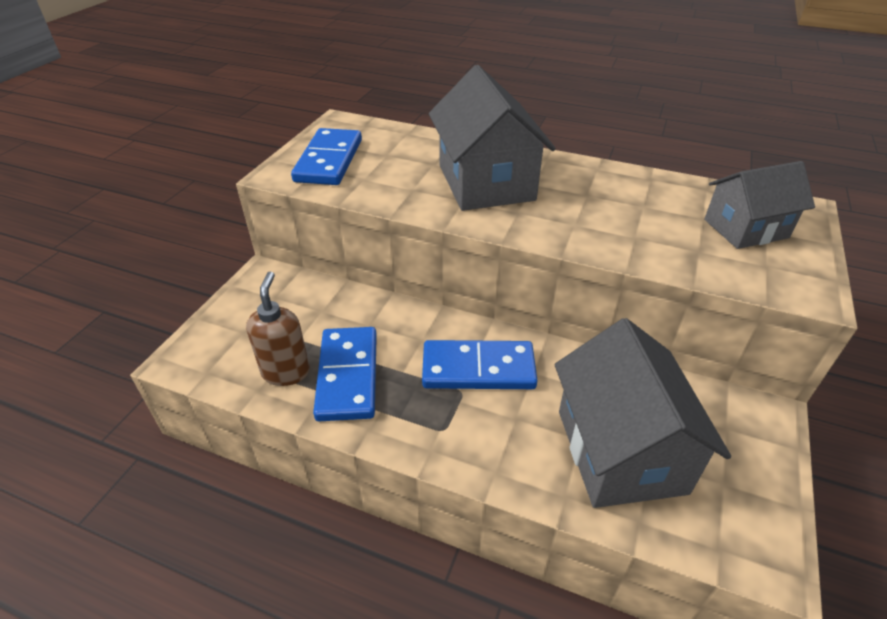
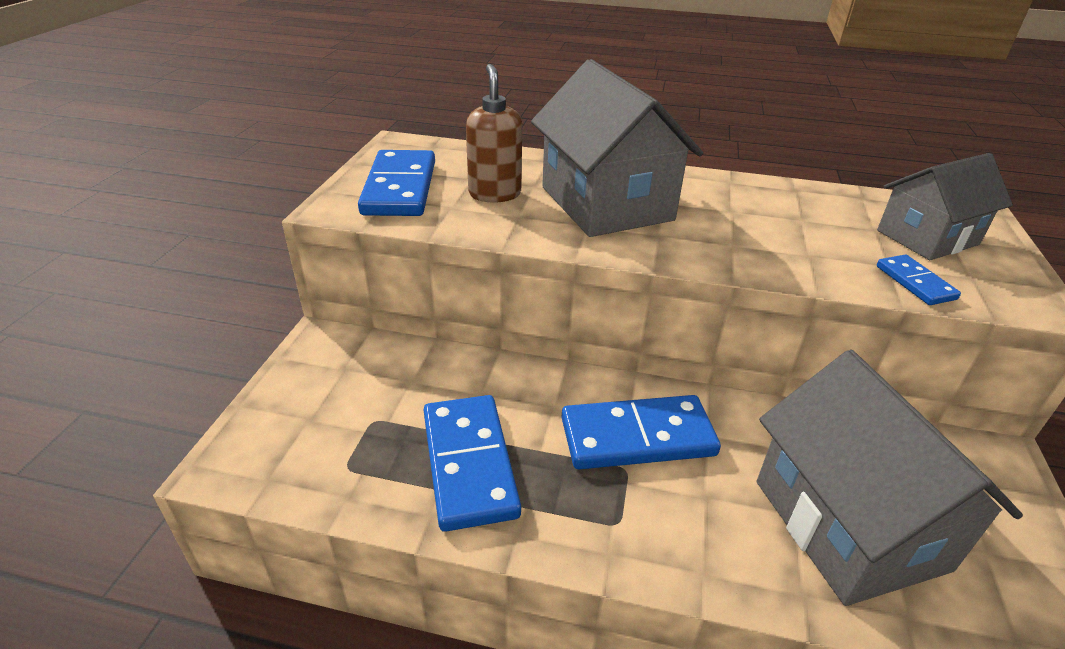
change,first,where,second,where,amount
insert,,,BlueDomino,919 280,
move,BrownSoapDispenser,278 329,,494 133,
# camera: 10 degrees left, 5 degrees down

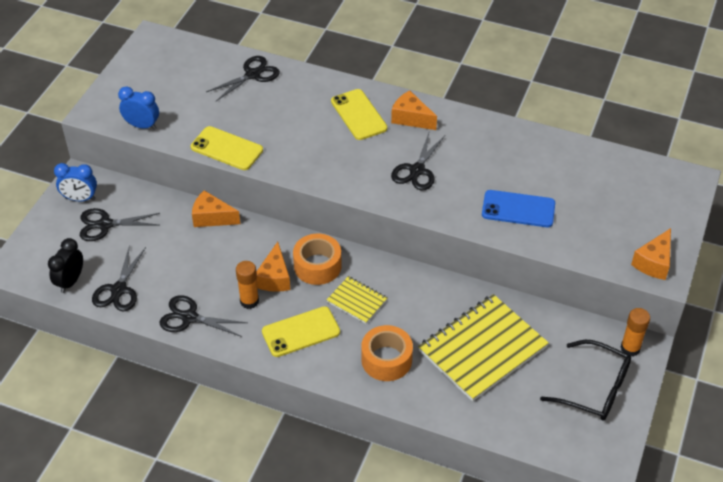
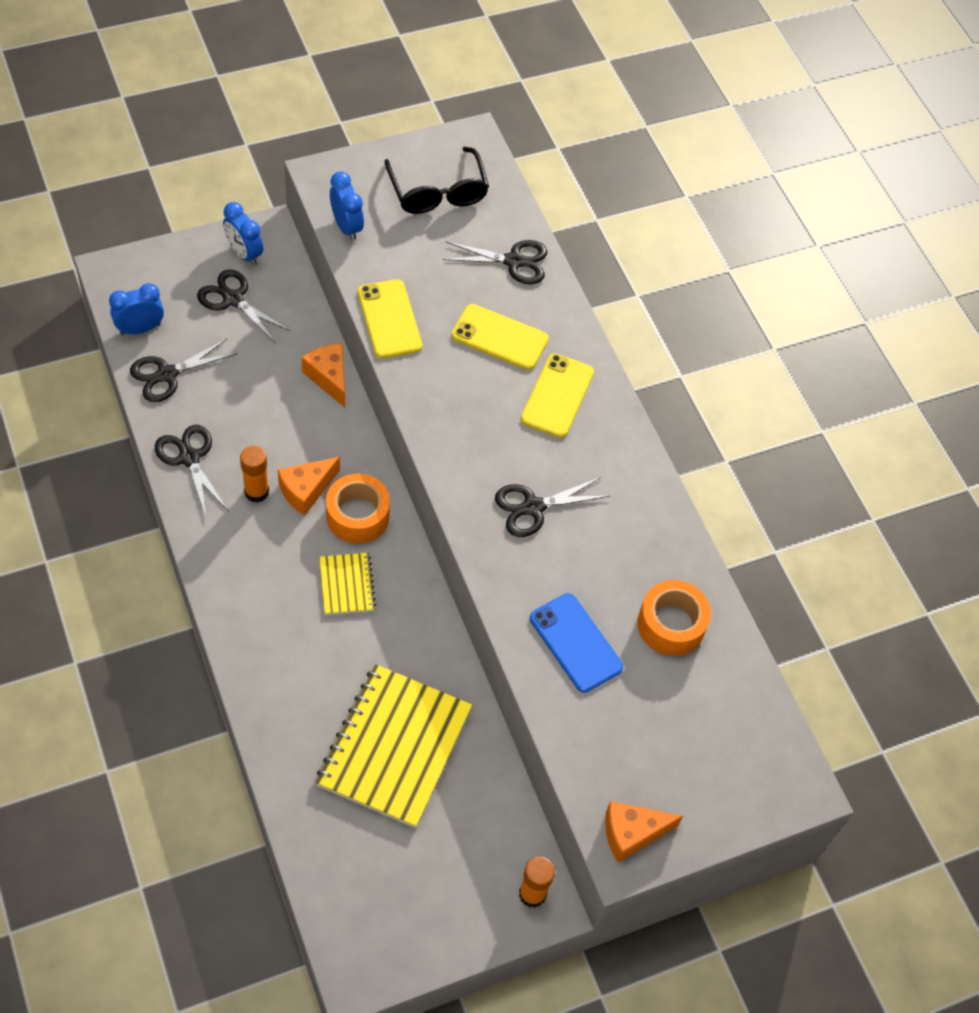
change,first,where,second,where,amount
delete,OrangeCheese,414 110,,,
move,YellowPhone,301 331,,500 337,
move,OrangeTape,387 353,,674 618,
move,BlackGlasses,585 380,,436 180,
recolor,BlackClock,65 265,BlueClock,136 309,
rotate,YellowNotebook,483 347,,393 746,75 degrees counterclockwise
# camera: 40 degrees right, 10 degrees up

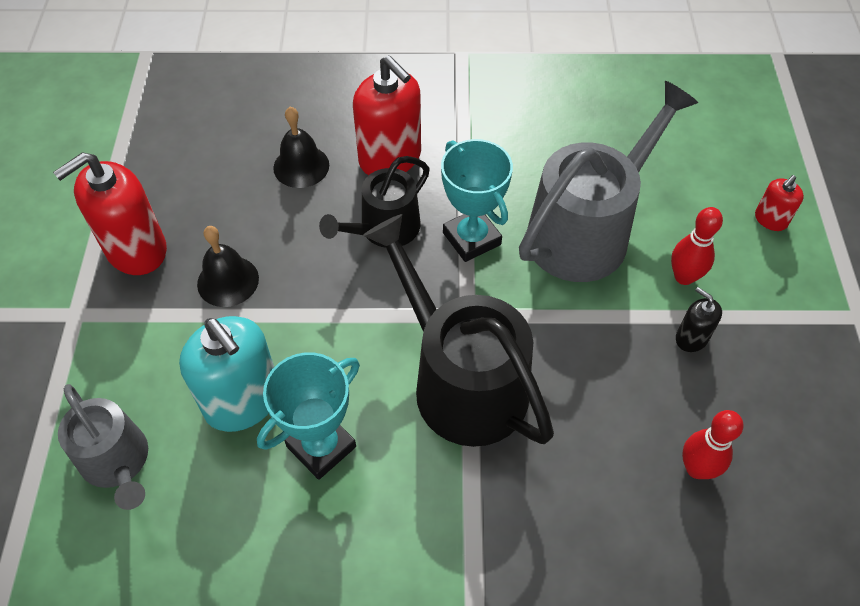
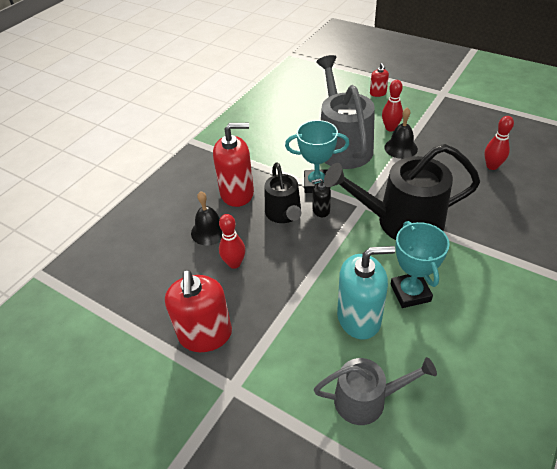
change,first,where,second,where,amount
insert,,,RedBowlingPin,232 241,
move,BlackBell,228 266,,401 133,
move,BlackSoapDispenser,699 319,,321 197,
# camera: 55 degrees left, 10 degrees down

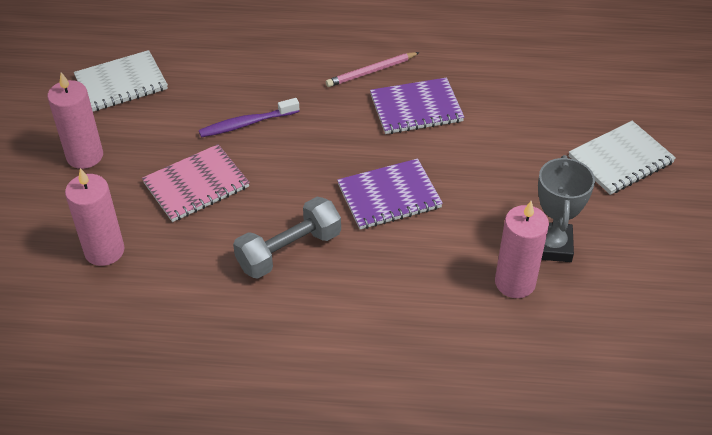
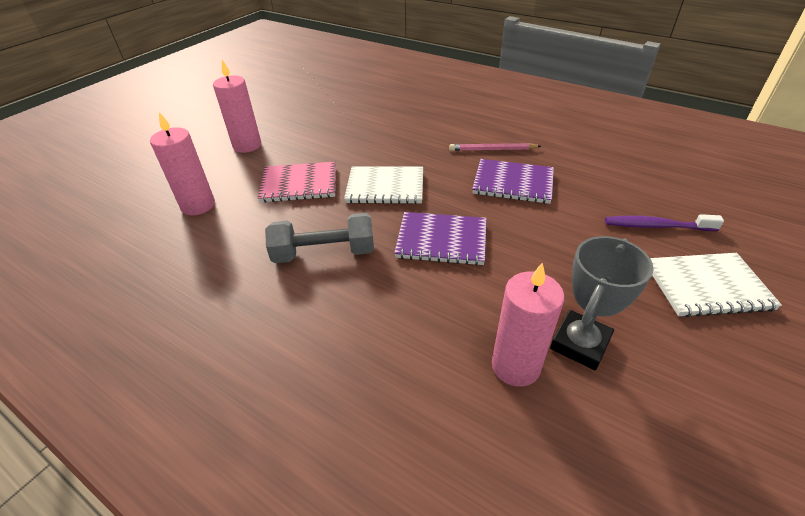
change,first,where,second,where,amount
move,WhiteNotebook,121 81,,383 185,
move,PurpleToothbrush,249 117,,664 222,
# camera: 30 degrees right, 5 degrees down

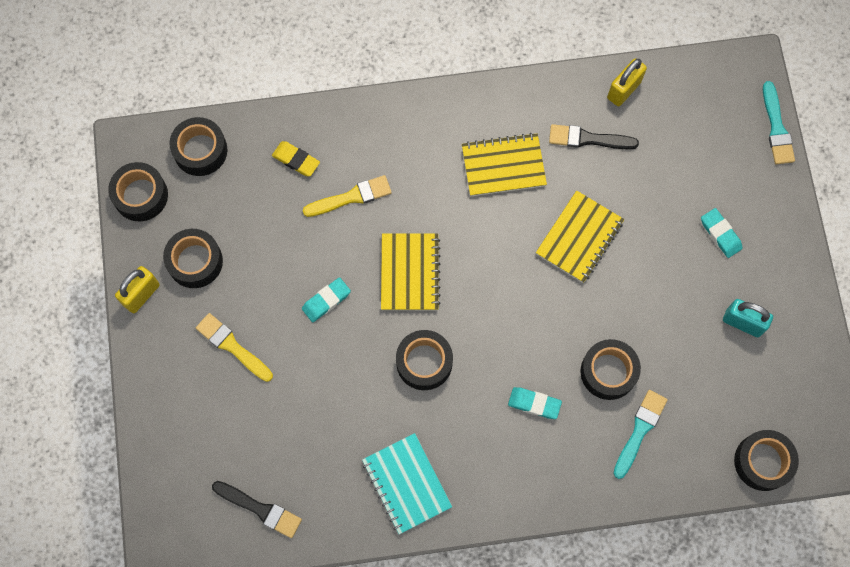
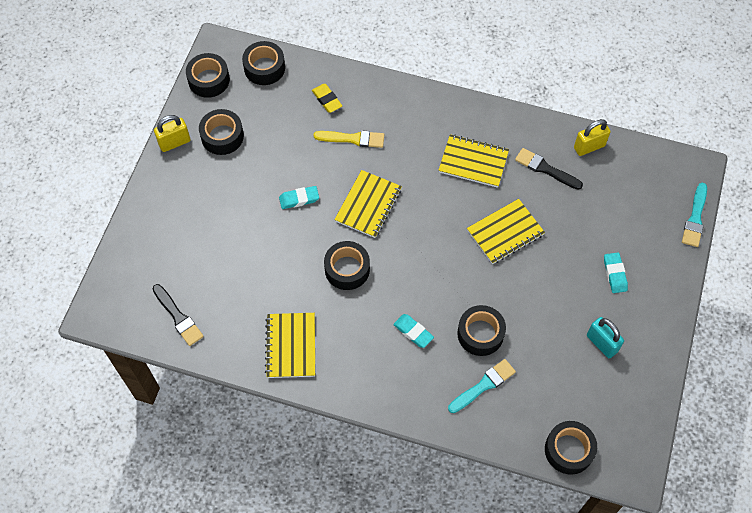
change,first,where,second,where,amount
delete,YellowBrush,234 347,,,
recolor,TurquoiseNotebook,407 483,YellowNotebook,290 345,
# camera: 25 degrees right, 10 degrees down

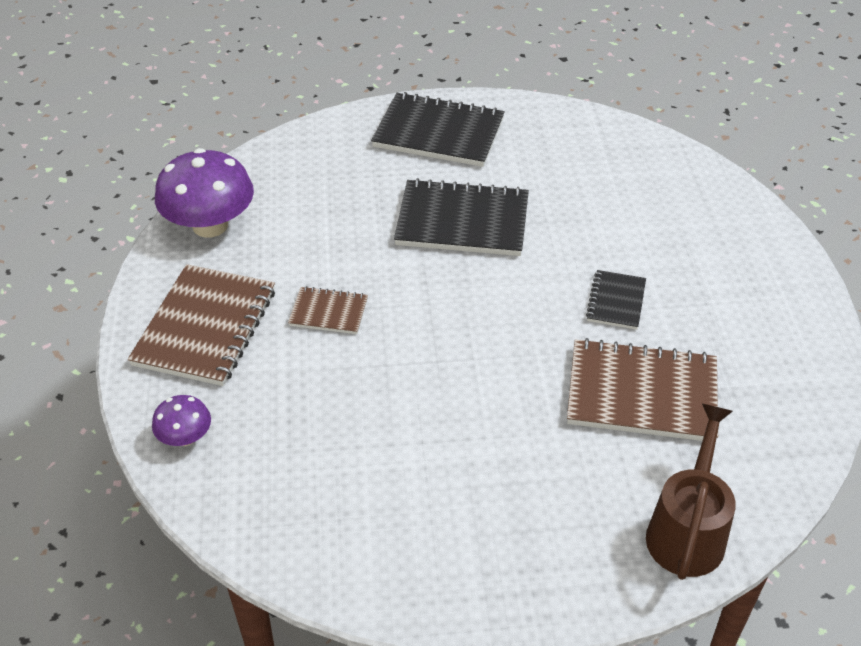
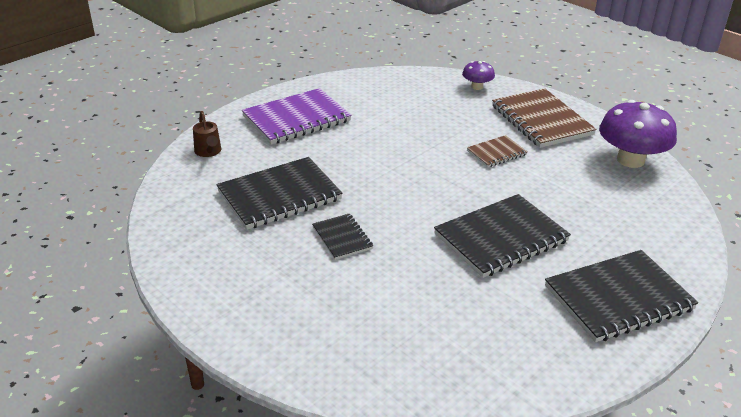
change,first,where,second,where,amount
insert,,,PurpleNotebook,297 116,
recolor,BrownNotebook,642 389,BlackNotebook,279 193,
resize,BrownWateringCan,691 492,,207 134,x0.58
# camera: 140 degrees right, 10 degrees down

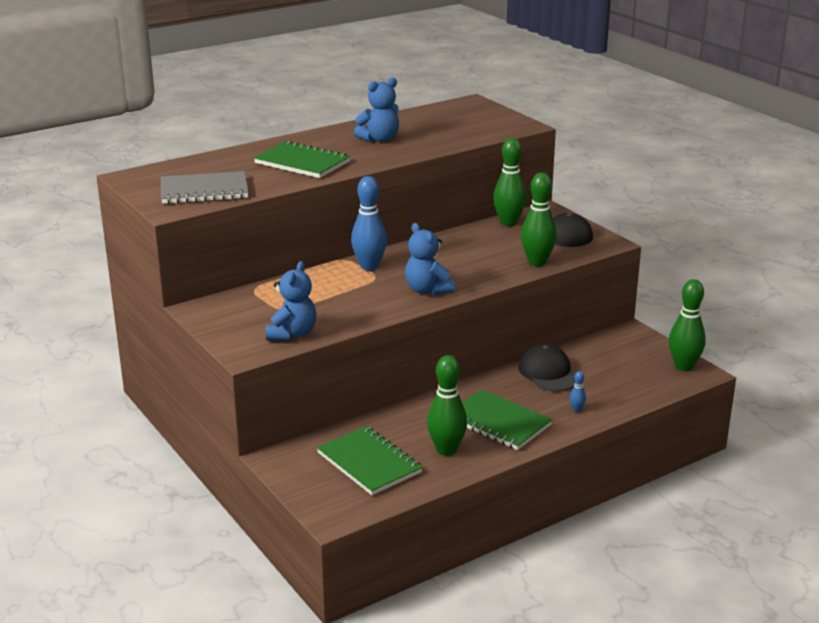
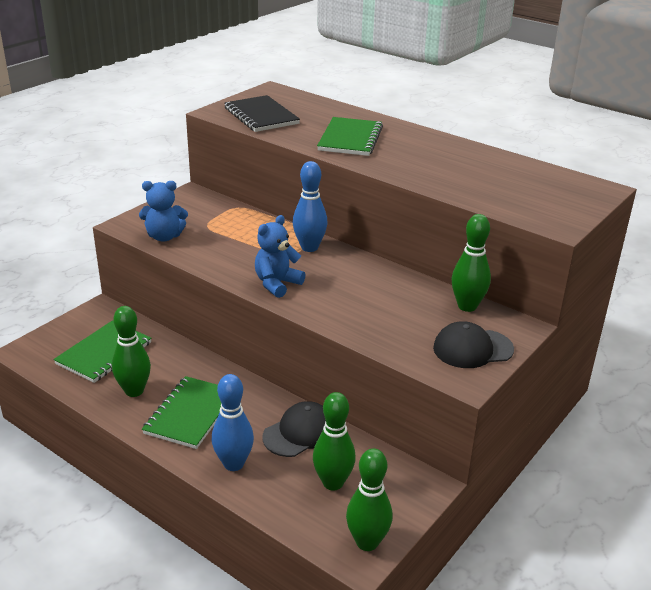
change,first,where,second,where,amount
delete,BlueTeddyBear,376 110,,,
move,GreenBowlingPin,539 219,,334 441,
recolor,GreyNotebook,205 187,BlackNotebook,262 113,
resize,BlueBowlingPin,578 391,,233 422,x2.31
# camera: 70 degrees right, 5 degrees up

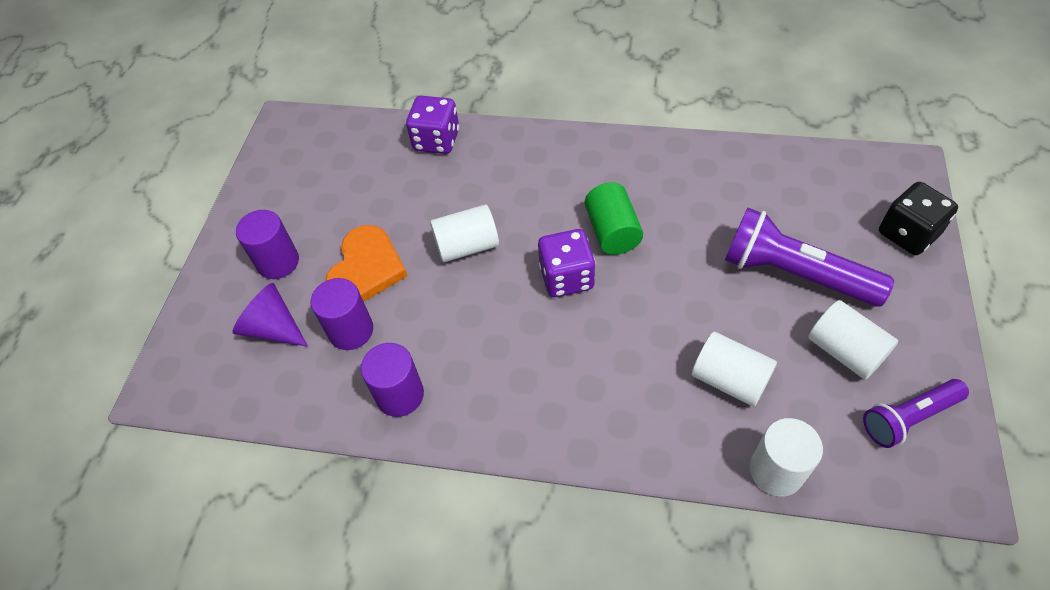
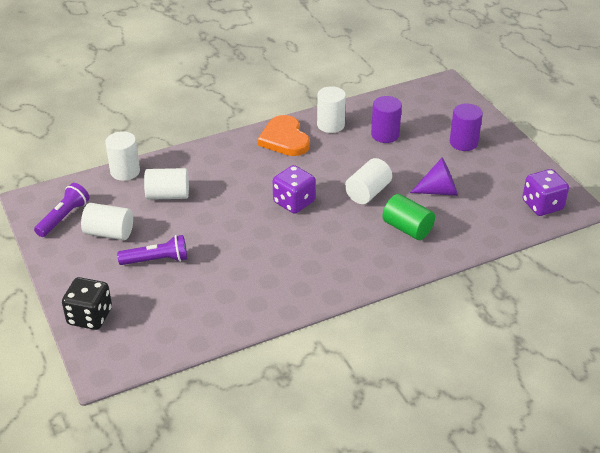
change,first,where,second,where,amount
move,PurpleCone,270 315,,434 177,
move,OrangeHeart,366 263,,284 135,
move,PurpleDice,432 125,,545 192,
move,GreenCylinder,614 218,,408 217,
recolor,PurpleCylinder,392 380,WhiteCylinder,331 109,
resize,PurpleFlashlight,809 257,,152 250,x0.62
# camera: 140 degrees right, 15 degrees down

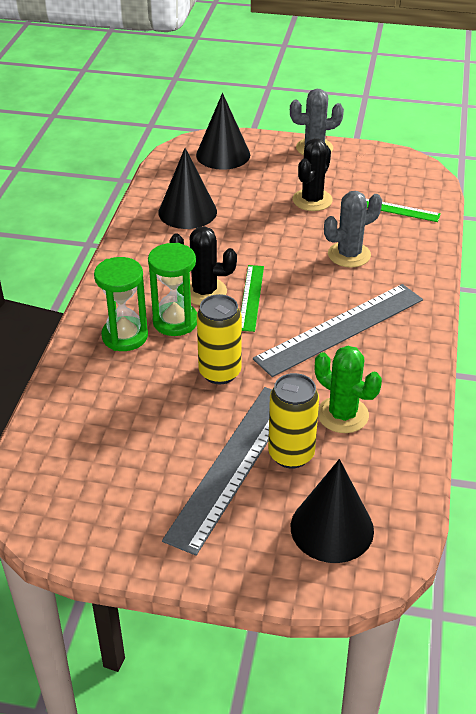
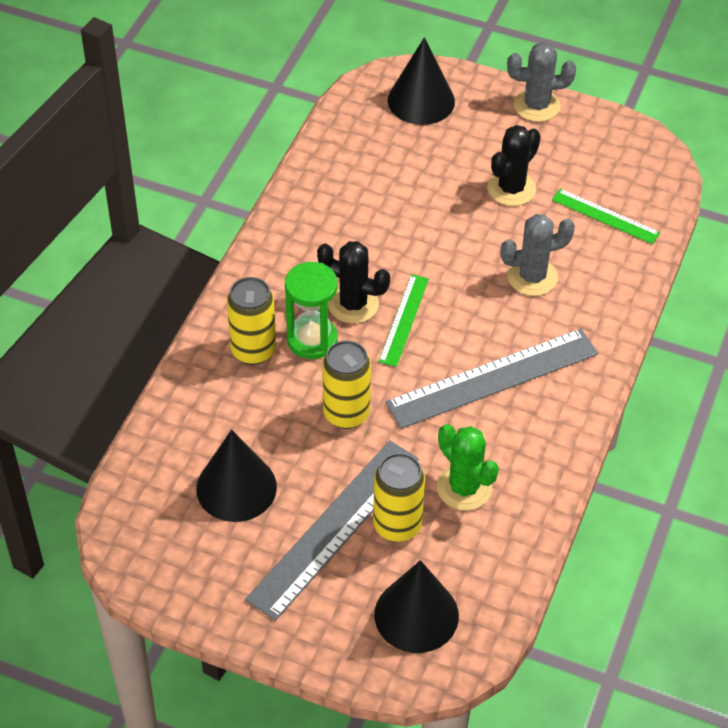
change,first,where,second,where,amount
move,BlackCone,187 188,,236 476,
replace,GreenHourglass,121 304,YellowCan,251 321,
# camera: 10 degrees right, 10 degrees up

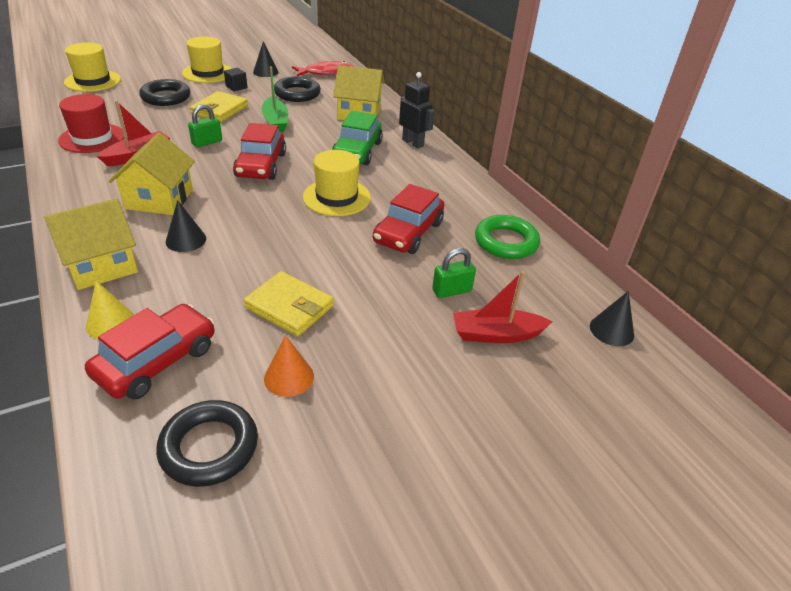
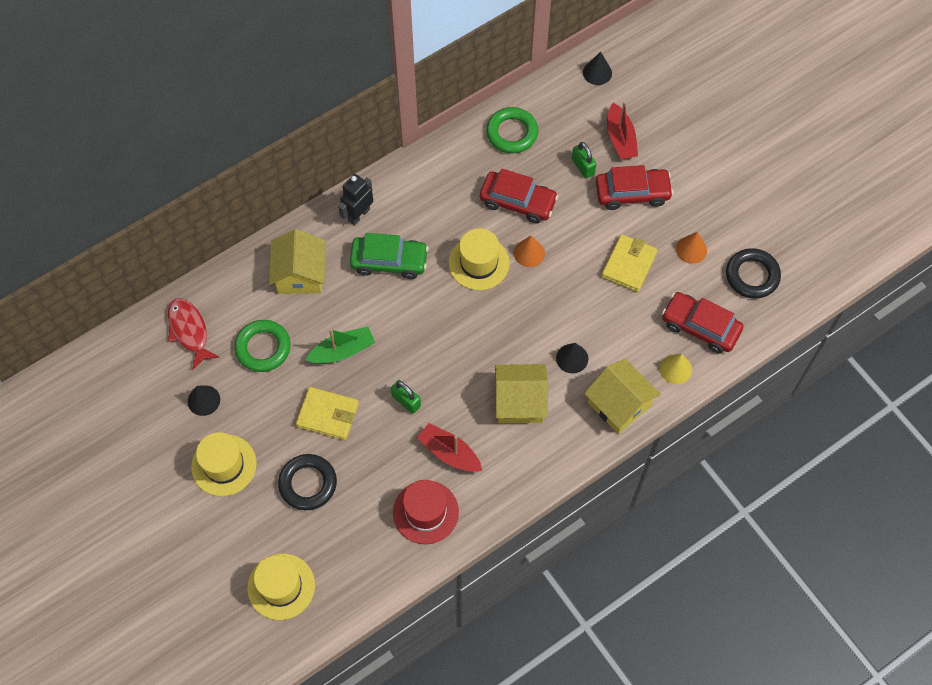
change,first,where,second,where,amount
delete,BlackCube,235 79,,,
insert,,,OrangeCone,529 251,
move,RedCar,259 151,,634 187,
recolor,BlackRing,297 89,GreenRing,262 346,
# camera: 95 degrees left, 25 degrees up

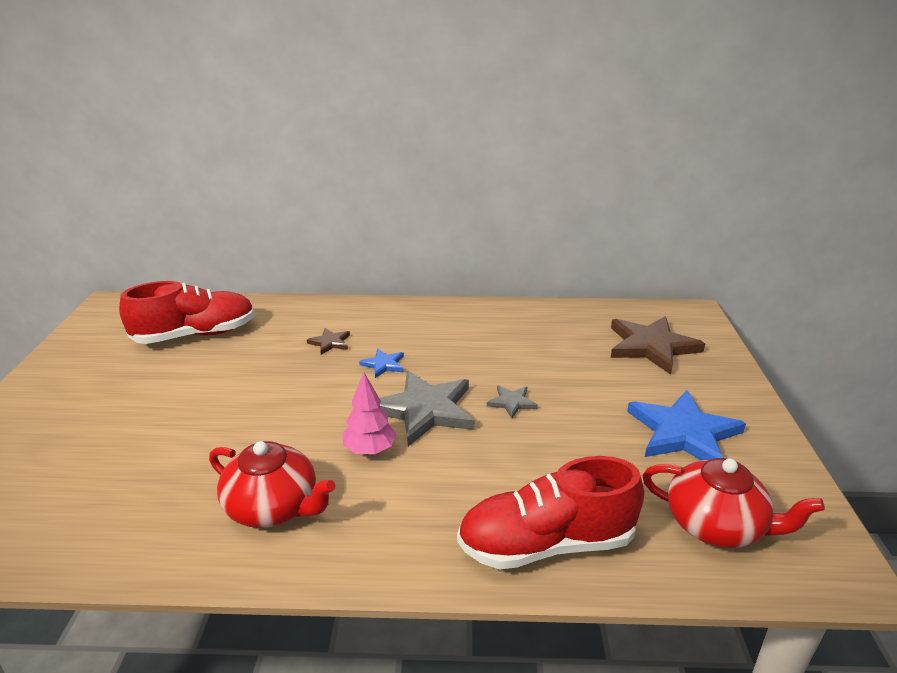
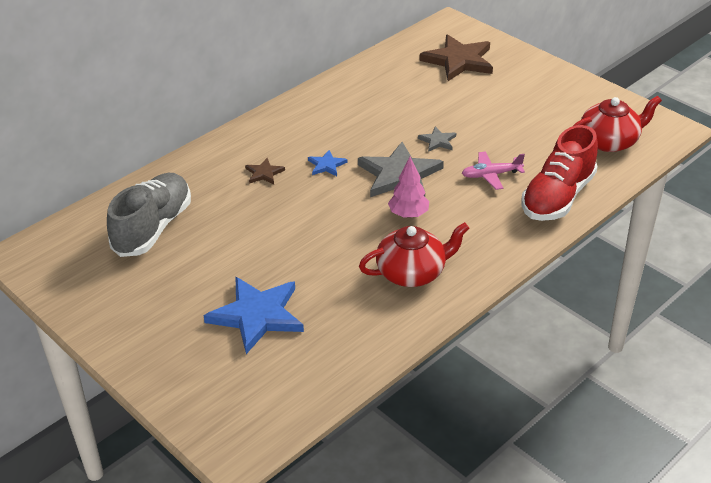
change,first,where,second,where,amount
insert,,,PinkPlane,493 170,
move,BlueStar,686 425,,254 315,
recolor,RedShoe,187 312,GreyShoe,149 215,
# camera: 45 degrees left, 10 degrees up

